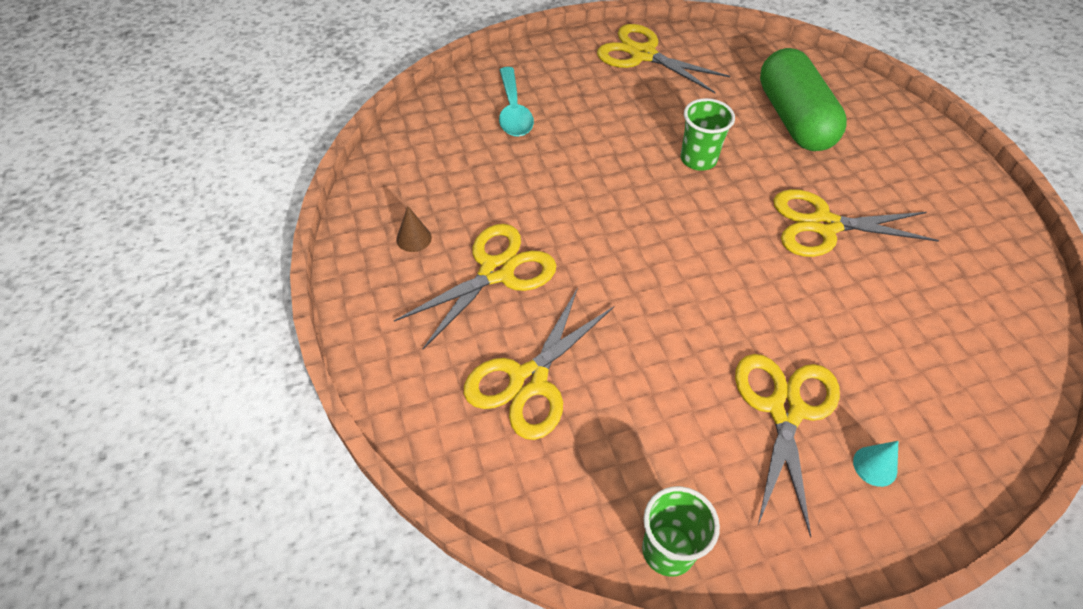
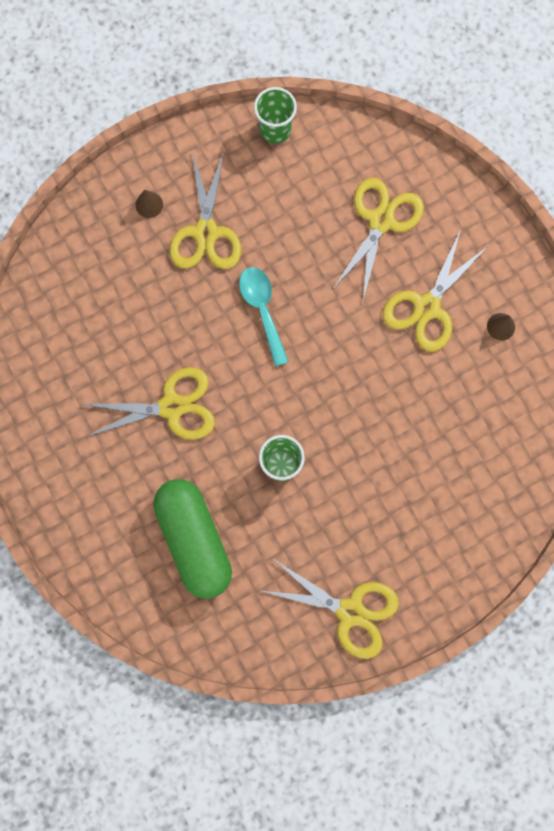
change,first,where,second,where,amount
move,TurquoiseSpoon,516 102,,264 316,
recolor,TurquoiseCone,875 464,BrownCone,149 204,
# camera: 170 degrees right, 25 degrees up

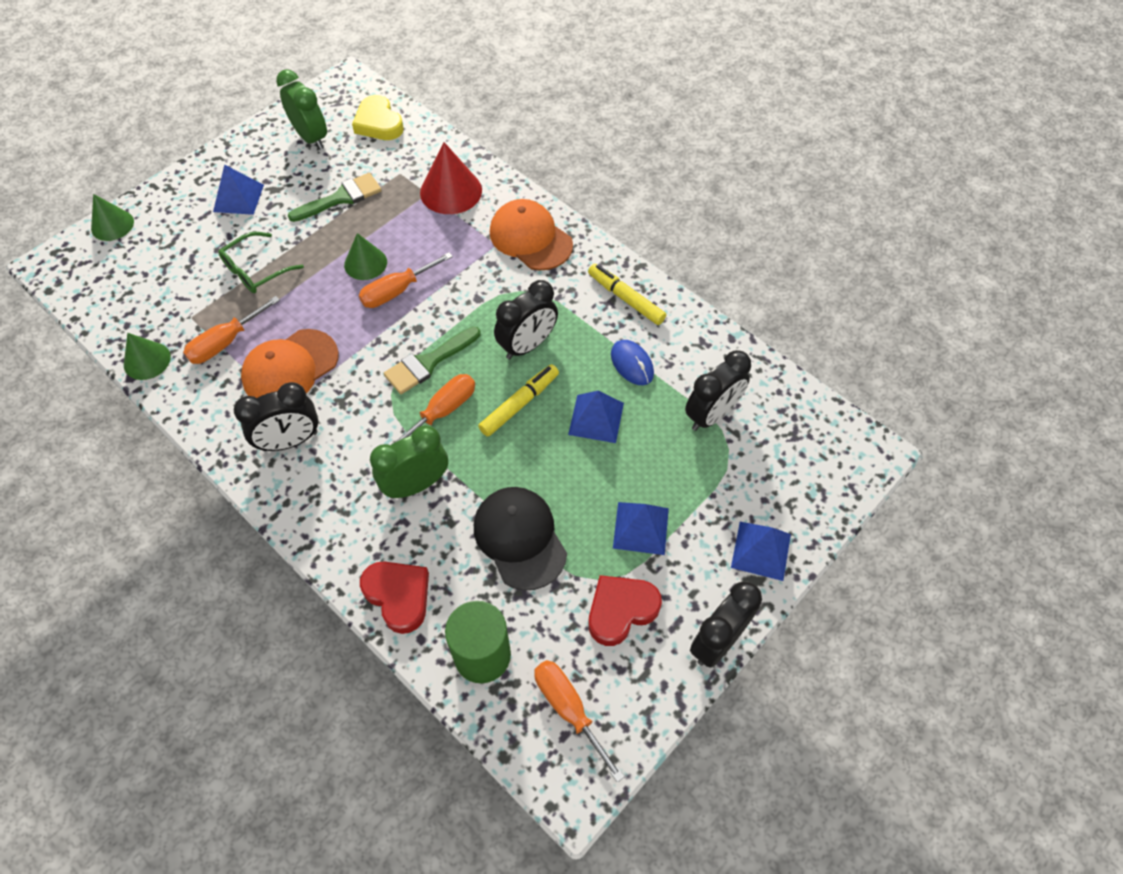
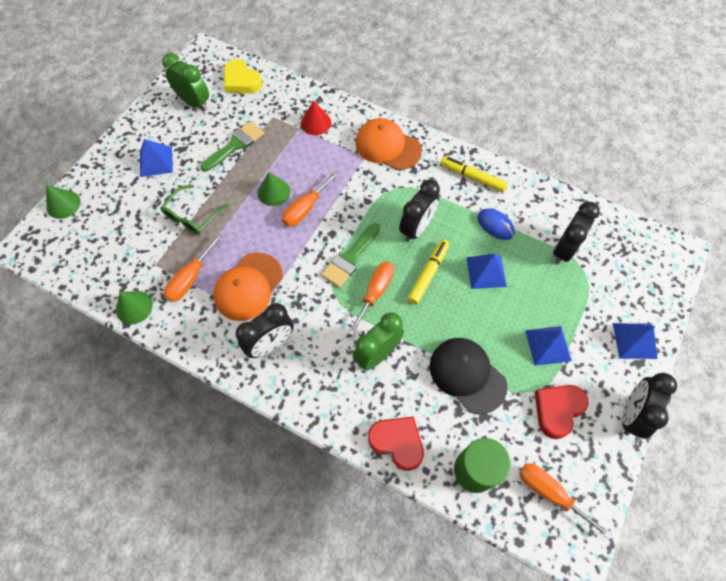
change,first,where,second,where,amount
resize,RedCone,451 178,,316 117,x0.65
# camera: 15 degrees left, 5 degrees up

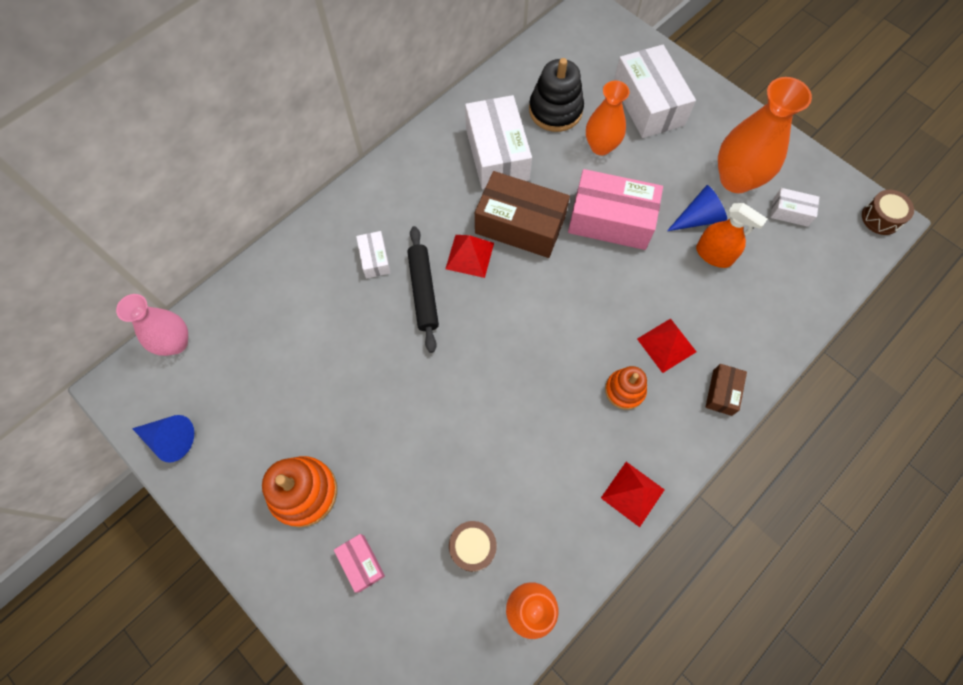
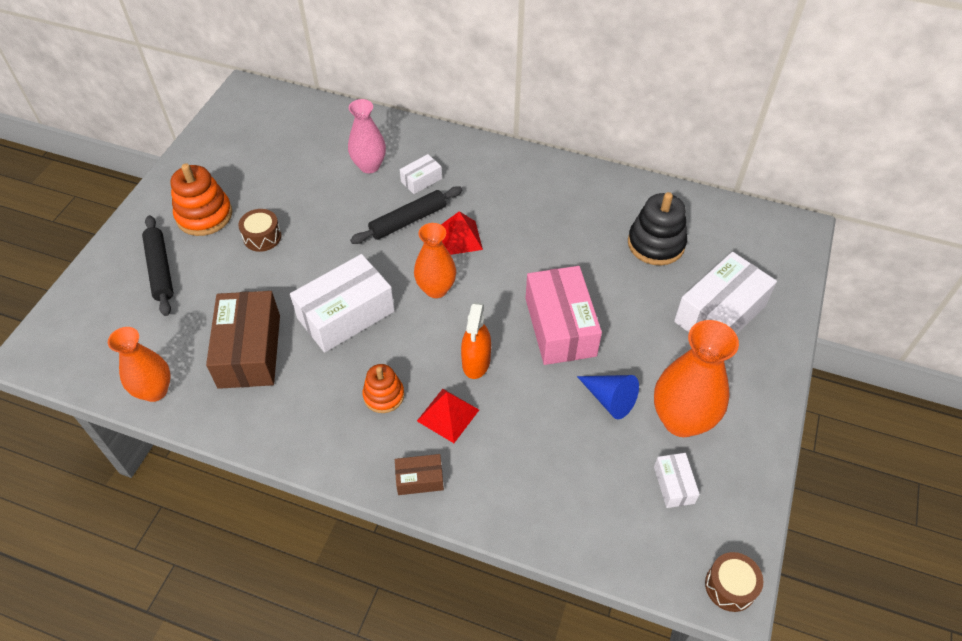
change,first,where,second,where,amount
delete,BlueCone,163 438,,,
delete,RedPyramid,633 494,,,
move,PinkVase,152 325,,367 136,
move,BrownDrum,473 546,,259 230,
move,WhiteBox,498 142,,342 303,
move,BrownBox,522 214,,243 340,
move,OrangeVase,608 118,,435 260,
move,OrangeSprayBottle,731 235,,476 340,
replace,PinkBox,359 563,BlackRollingPin,157 265,
# camera: 65 degrees right, 15 degrees down

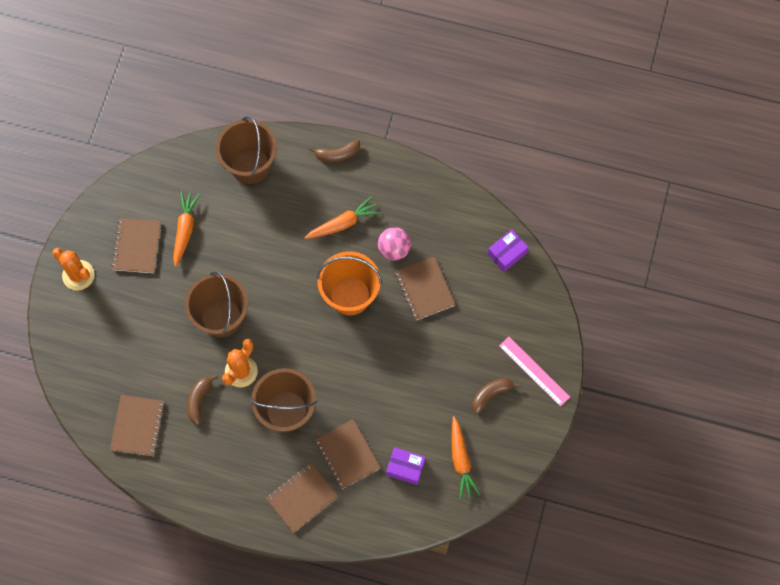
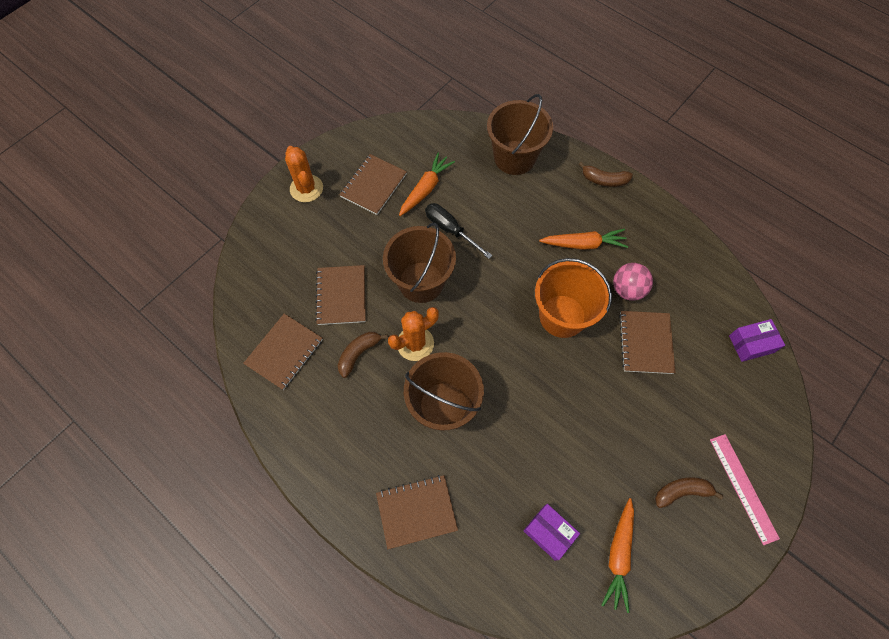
change,first,where,second,where,amount
insert,,,BlackScrewdriver,458 231,
move,BrownNotebook,348 454,,340 295,
# camera: 25 degrees right, 5 degrees down

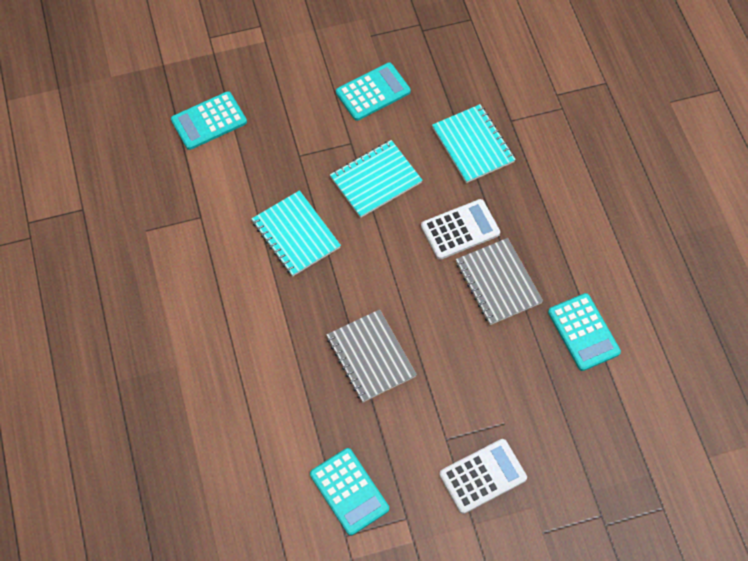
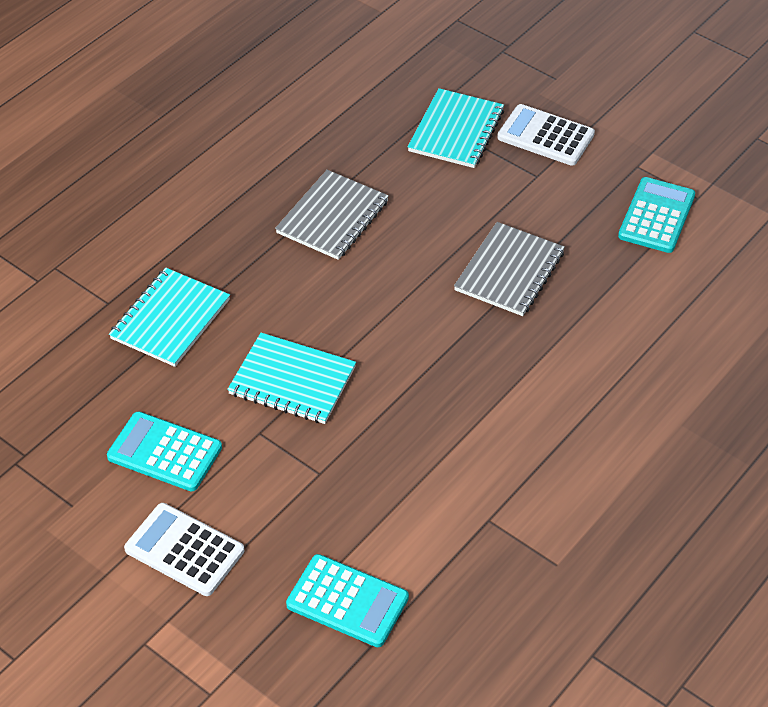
change,first,where,second,where,amount
delete,TurquoiseCalculator,584 332,,,
move,TurquoiseNotebook,296 233,,456 128,
move,WhiteCalculator,460 229,,184 549,
# camera: 125 degrees left, 15 degrees down

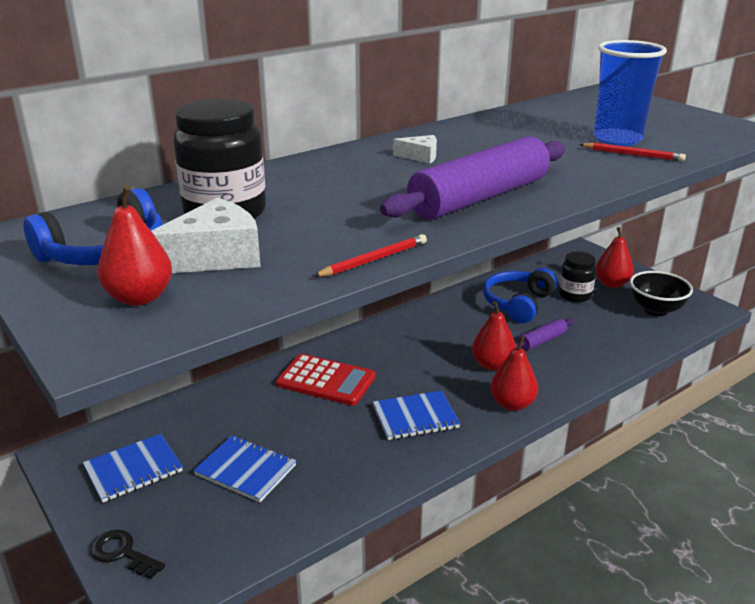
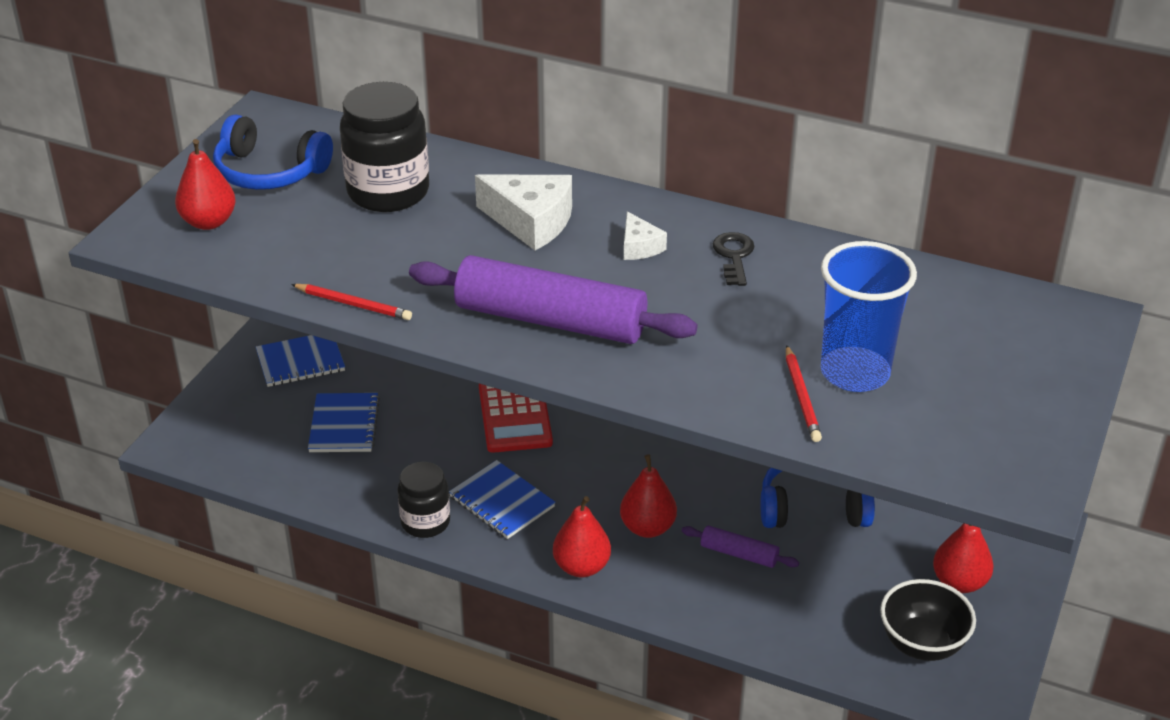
change,first,where,second,where,amount
move,BlackKey,127 554,,734 259,
move,WhiteCheese,206 235,,523 212,
move,BlackJar,578 276,,424 500,
rotate,BlueNotebook,133 468,,300 361,45 degrees counterclockwise
# camera: 60 degrees right, 10 degrees up

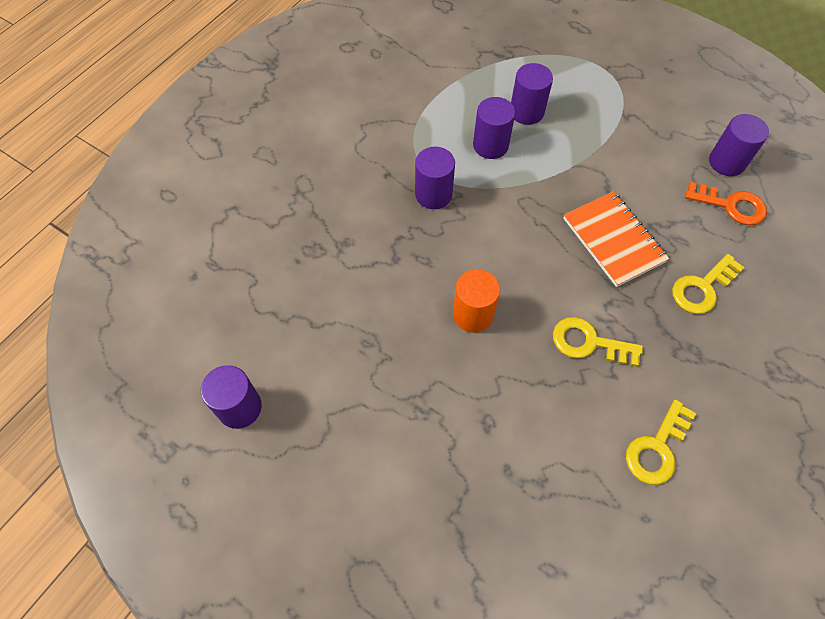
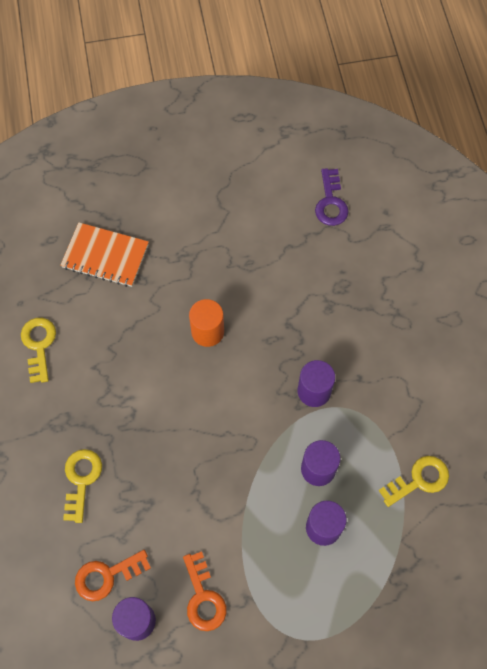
change,first,where,second,where,amount
delete,PurpleCylinder,231 397,,,
insert,,,OrangeKey,205 591,
insert,,,PurpleKey,332 197,
move,YellowKey,598 342,,414 481,
move,OrangeNotebook,616 239,,104 254,
# camera: 135 degrees right, 5 degrees up

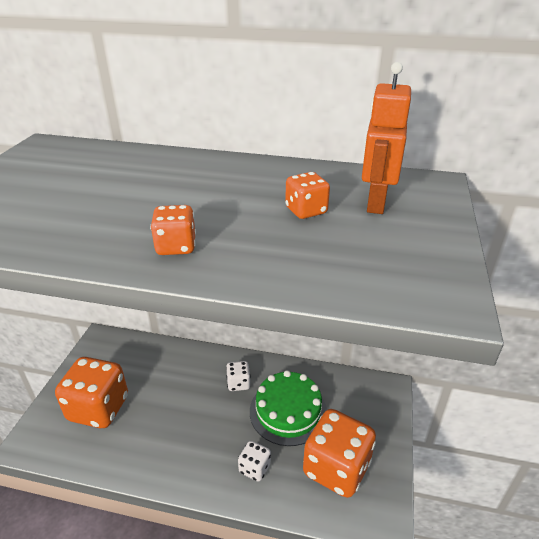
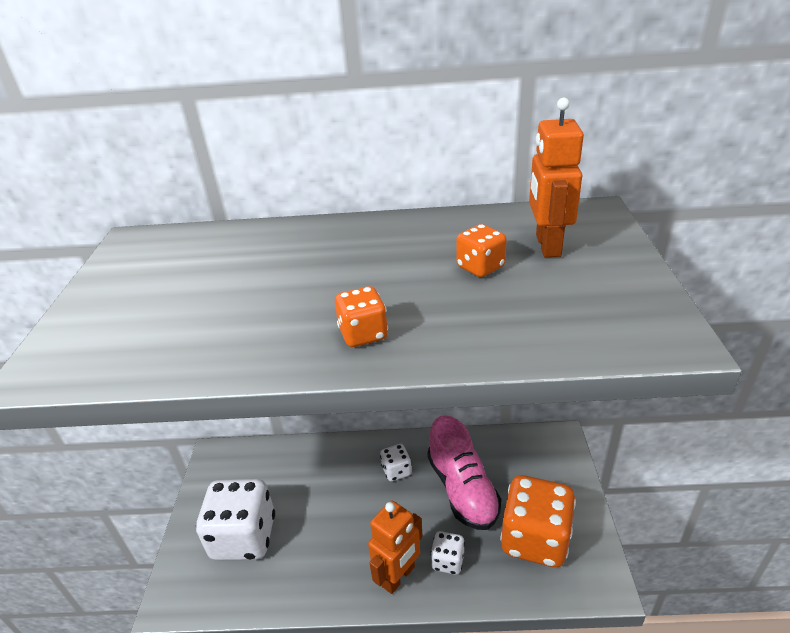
change,first,where,second,where,amount
insert,,,OrangeRobot,395 547,
replace,GreenCake,288 408,PinkShoe,464 472,
recolor,OrangeDice,91 392,WhiteDice,235 520,
# camera: 10 degrees left, 0 degrees up

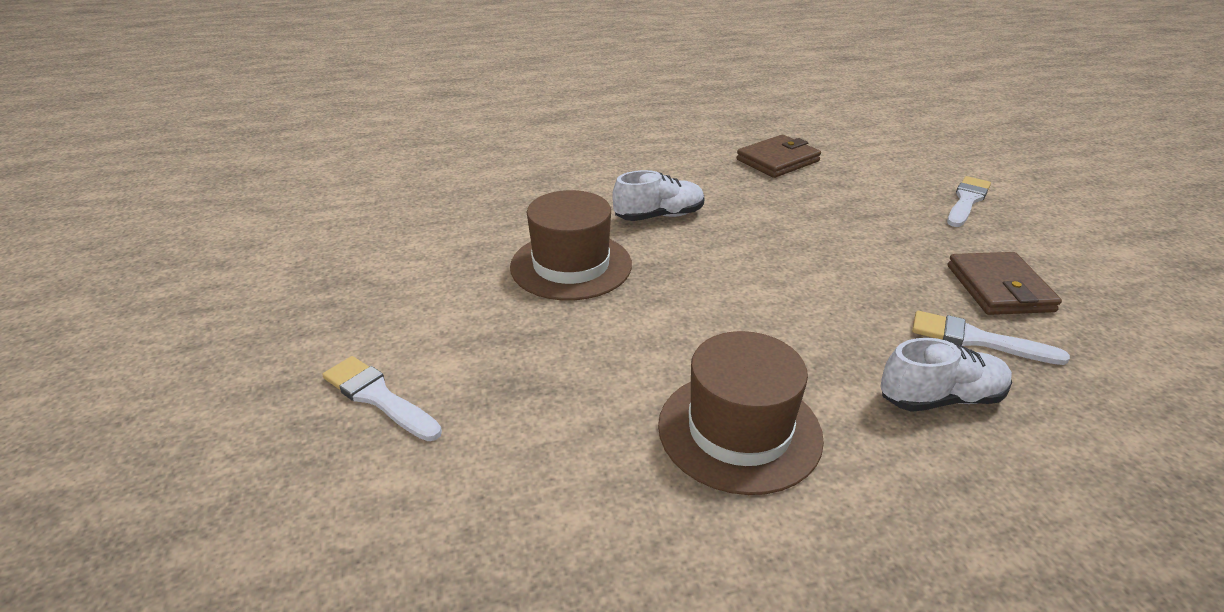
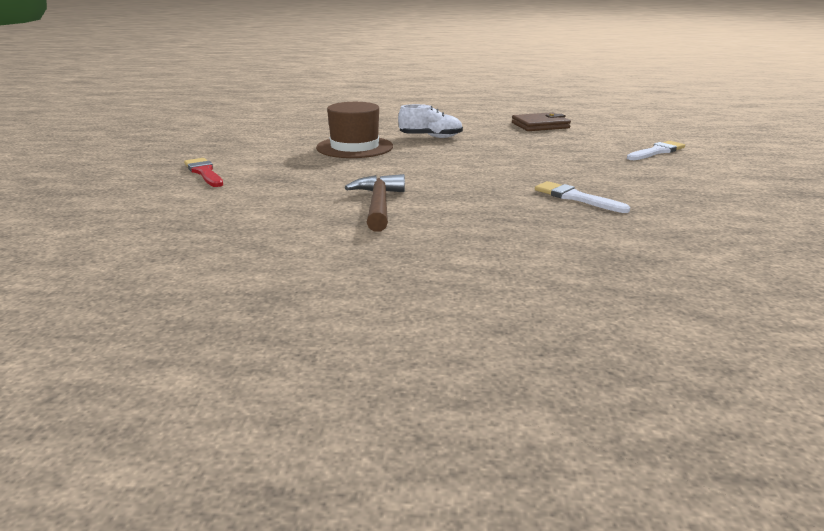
change,first,where,second,where,amount
delete,WhiteShoe,946 375,,,
delete,BrownWallet,1005 283,,,
replace,BrownHat,741 413,BrownHammer,375 203,
recolor,WhiteBrush,382 398,RedBrush,203 172,
# camera: 20 degrees right, 10 degrees down

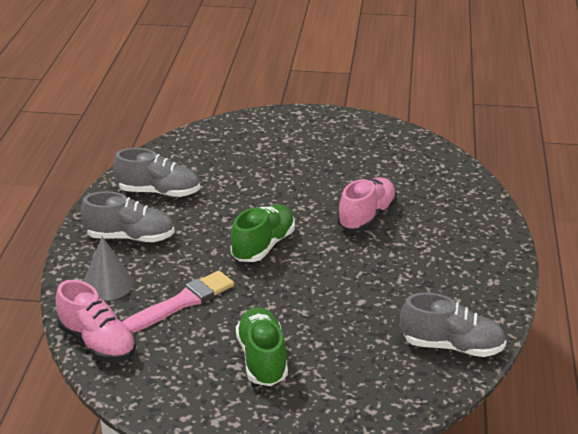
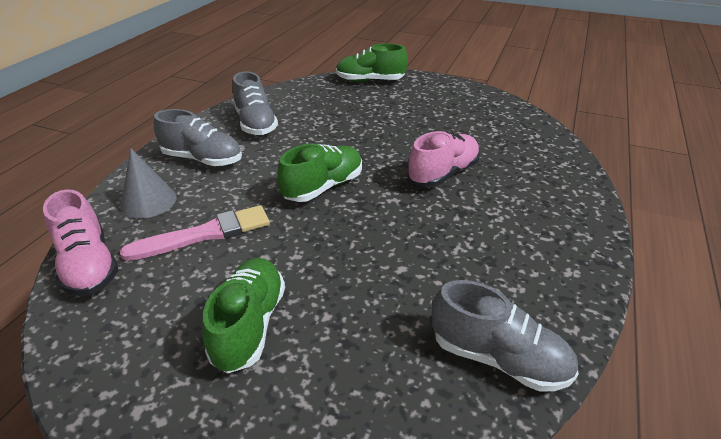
change,first,where,second,where,amount
insert,,,GreenShoe,372 62,
rotate,GreyShoe,156 172,,255 103,45 degrees clockwise
# camera: 15 degrees right, 5 degrees up

